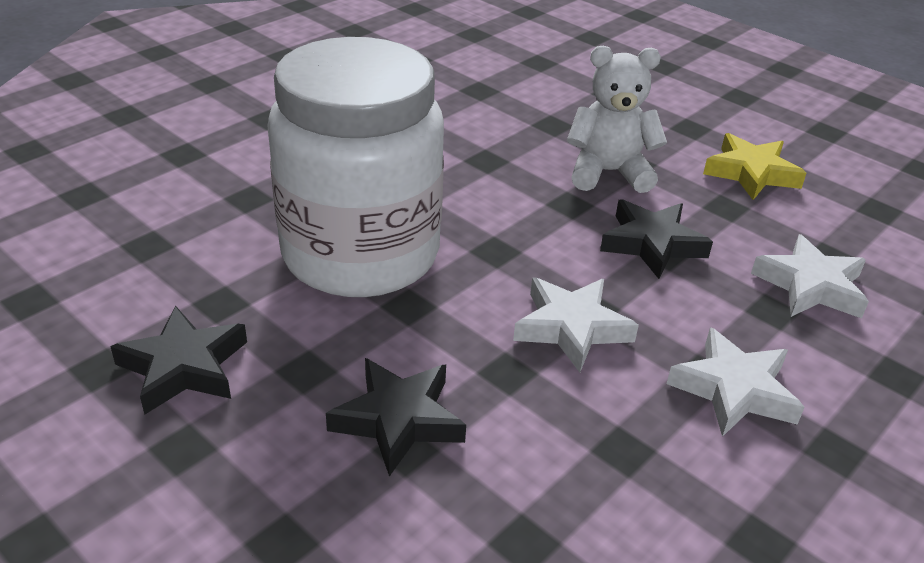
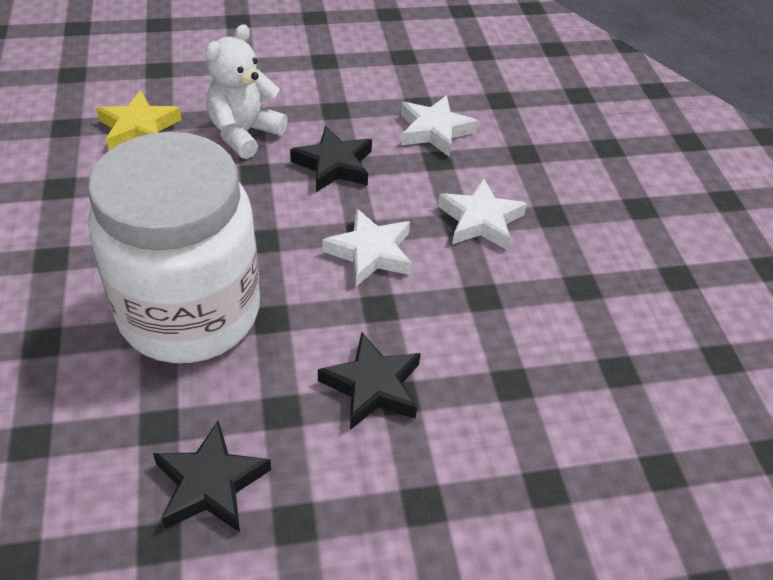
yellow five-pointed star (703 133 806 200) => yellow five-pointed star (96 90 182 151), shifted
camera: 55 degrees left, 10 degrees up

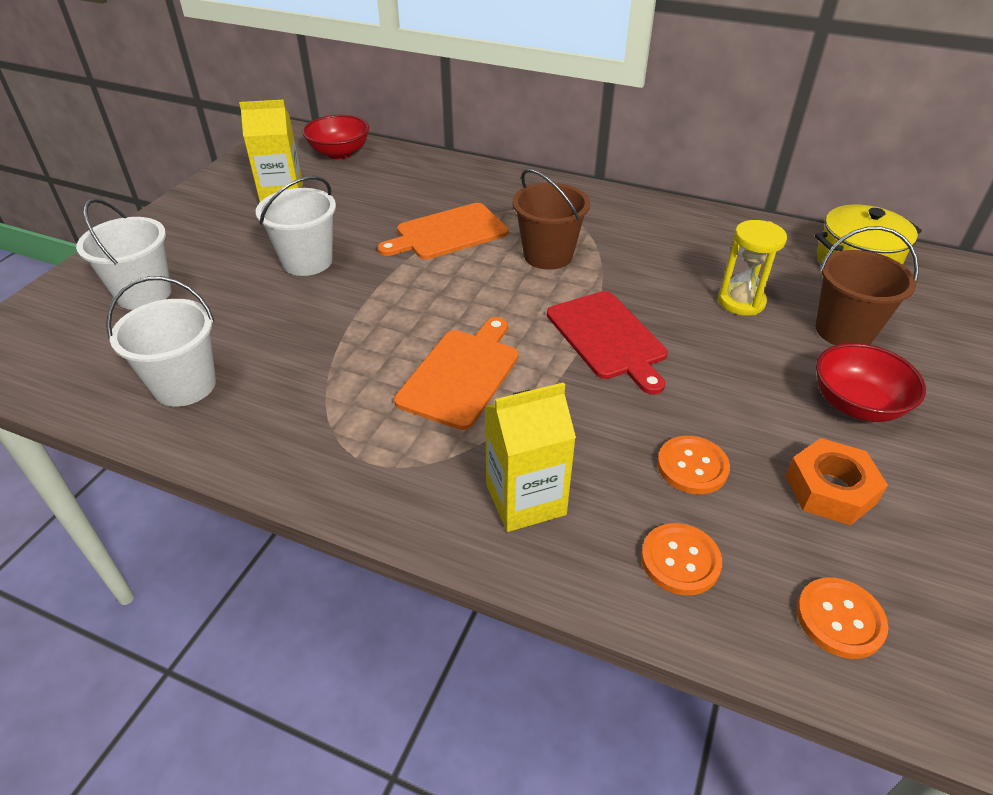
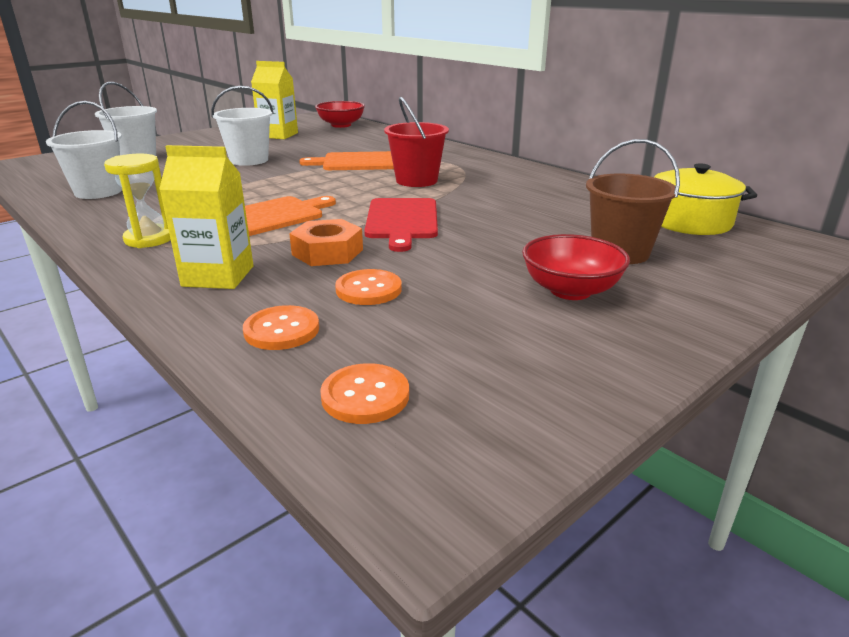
yellow sandglass (718 220 787 316) => yellow sandglass (104 154 171 248), shifted
orange hex nut (785 438 888 525) => orange hex nut (289 219 363 266), shifted
dark brown bucket (512 169 590 270) => crimson bucket (384 97 449 187)
camera: 25 degrees right, 15 degrees down

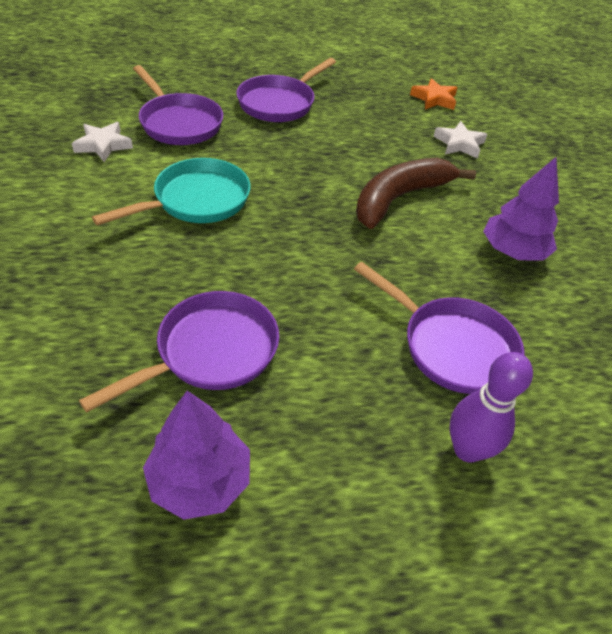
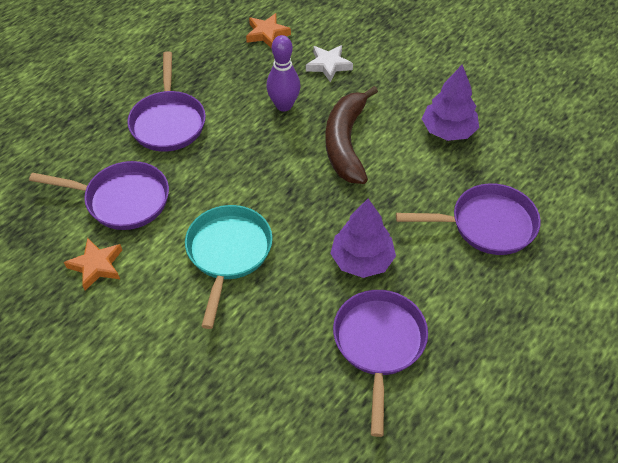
purple tree (143 391 250 520) => purple tree (330 198 396 278), shifted
purple tenpin (450 352 533 463) => purple tenpin (266 35 300 111), shifted
white five-pointed star (72 122 133 162) => orange five-pointed star (64 238 122 291)
camera: 40 degrees left, 5 degrees up

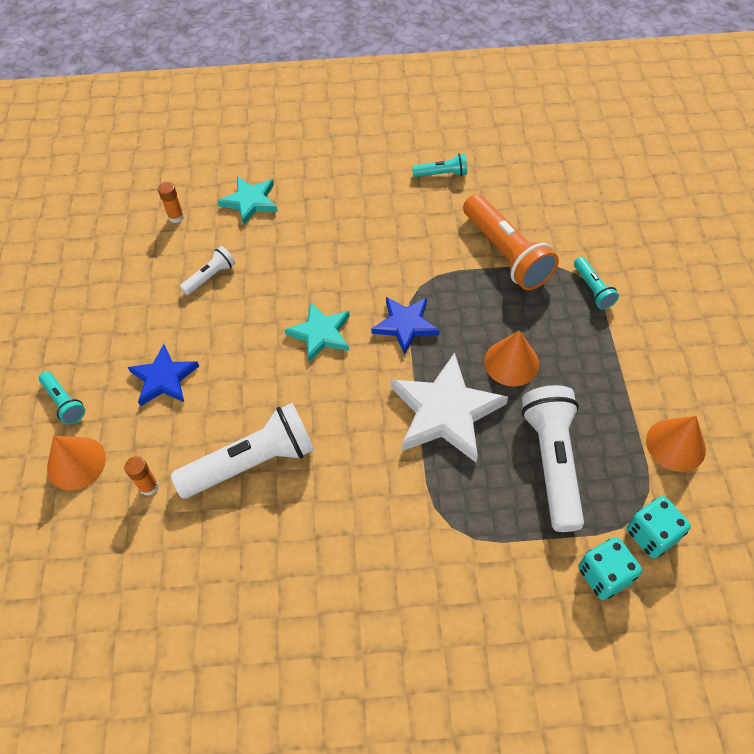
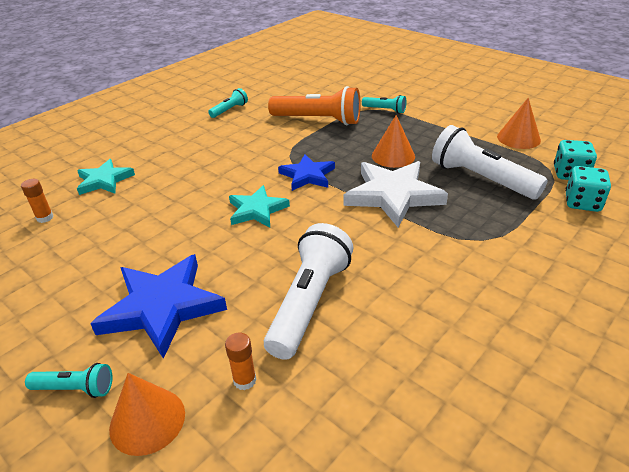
white pocket torch (180 246 235 295) => nothing
blue five-pointed star (128 344 199 406) => blue five-pointed star (90 254 227 359), x1.64
camera: 45 degrees left, 20 degrees down

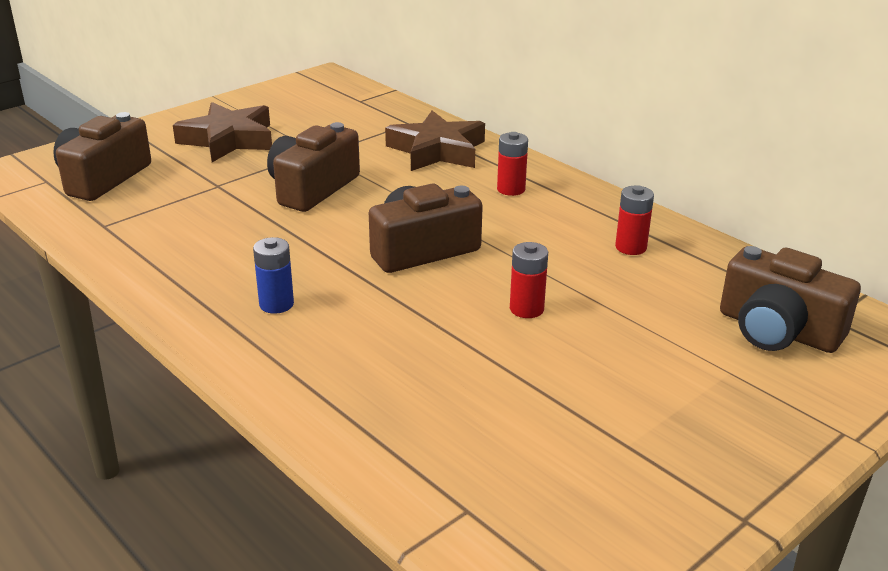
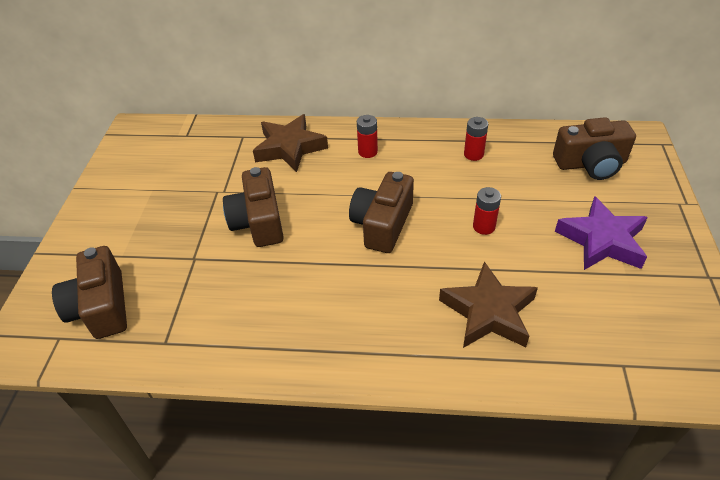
blue power cell (253 237 294 314) => nothing
nothing => purple five-pointed star (555 196 648 270)
dark brown five-pointed star (173 102 272 162) => dark brown five-pointed star (439 261 538 348), shifted
camera: 40 degrees left, 15 degrees up

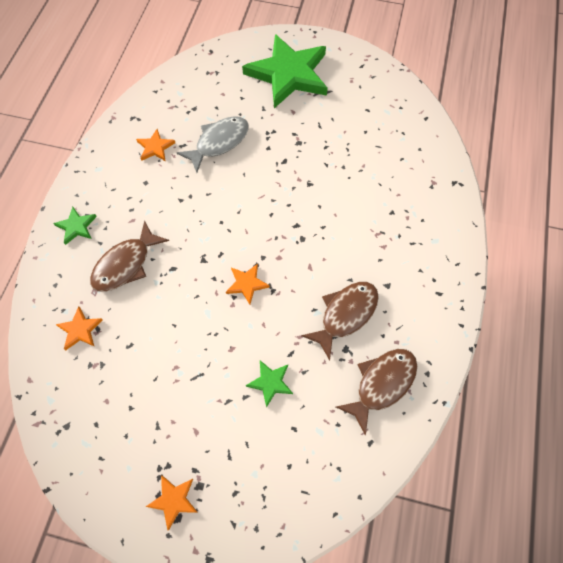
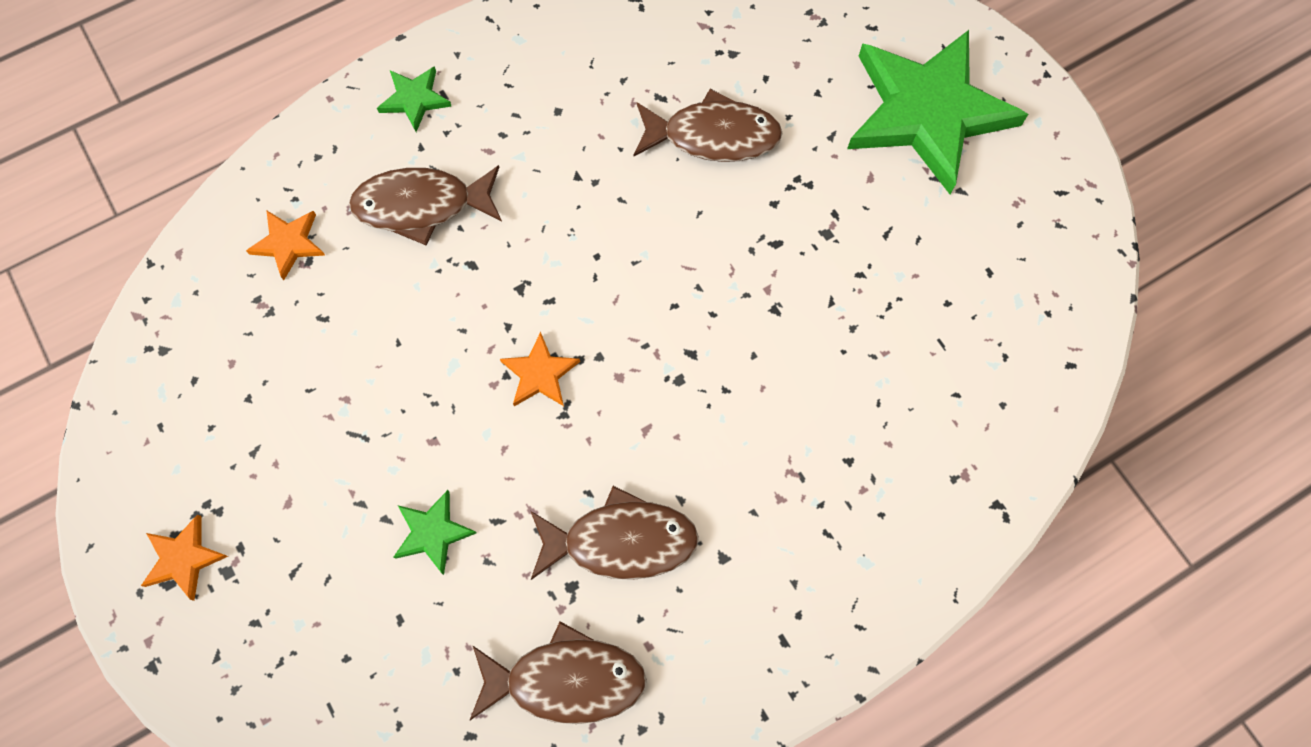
orange five-pointed star (136 129 175 161) => nothing
grey fish figure (177 116 249 173) => dark brown fish figure (634 89 783 162)
camera: 45 degrees right, 5 degrees up

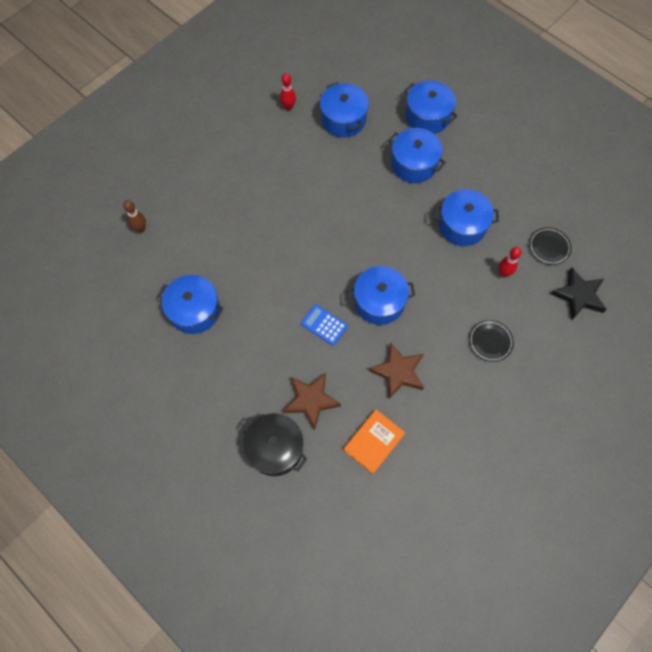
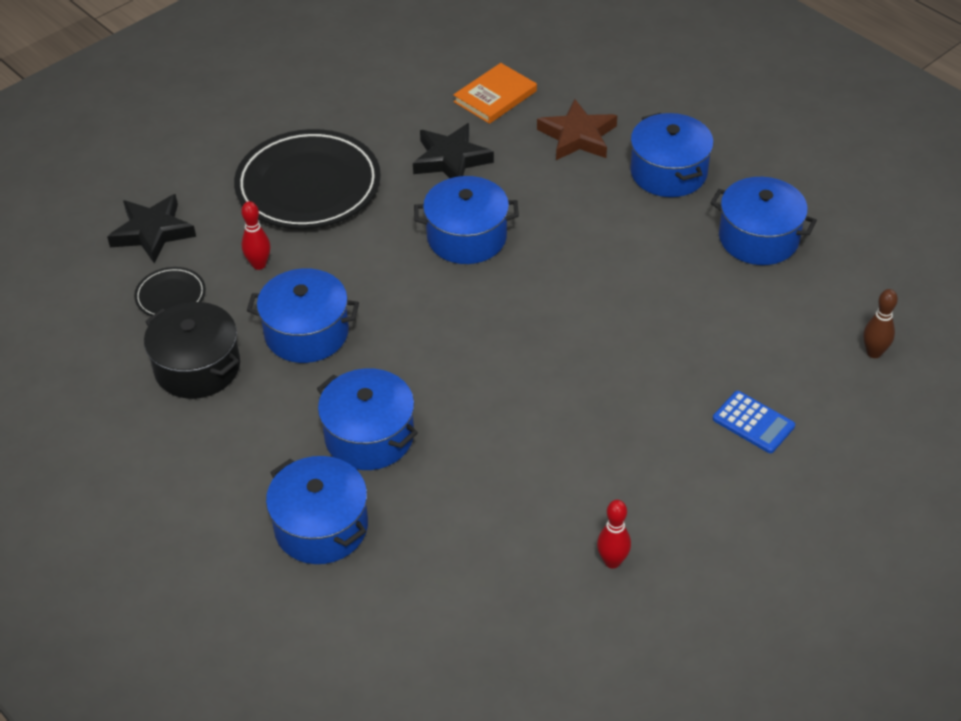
jet-black pot (240 413 307 476) => jet-black pot (144 302 240 399), shifted
blue adding machine (301 304 348 346) => blue adding machine (713 391 795 453), shifted
blue pot (320 82 369 137) => blue pot (630 113 714 197), shifted
dark brown five-pointed star (369 342 424 399) => jet-black five-pointed star (413 123 494 178)
jet-black flat dish (469 320 514 362) => jet-black flat dish (234 129 381 229), x2.20
camera: 175 degrees left, 20 degrees down

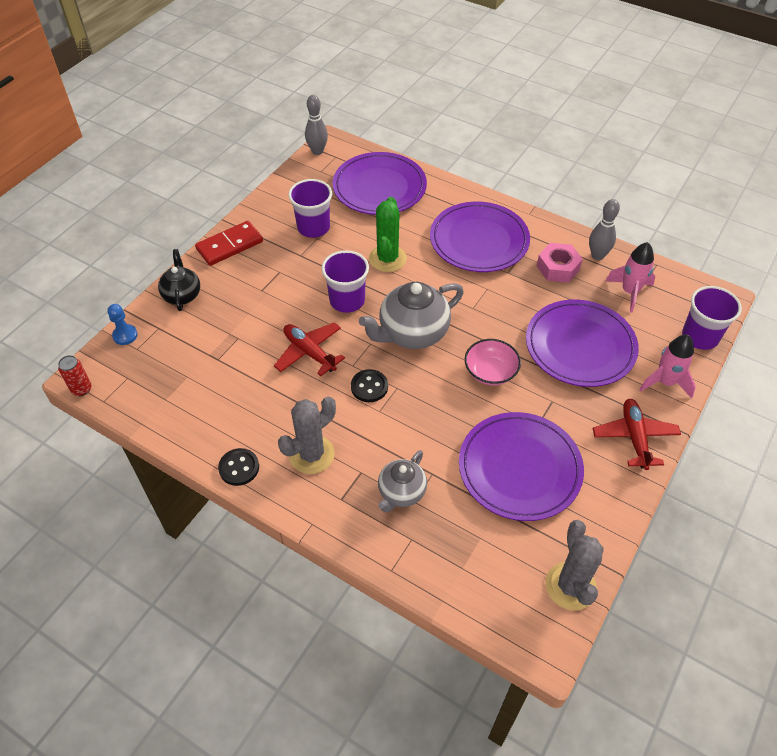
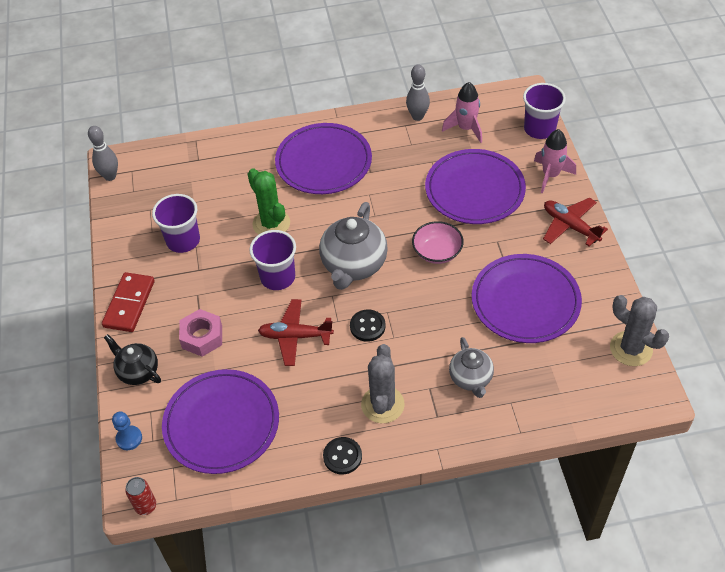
purple flat dish (333 152 427 215) => purple flat dish (162 369 279 474), shifted
pink hex nut (537 243 583 283) => pink hex nut (179 309 222 357), shifted
camera: 40 degrees left, 0 degrees up

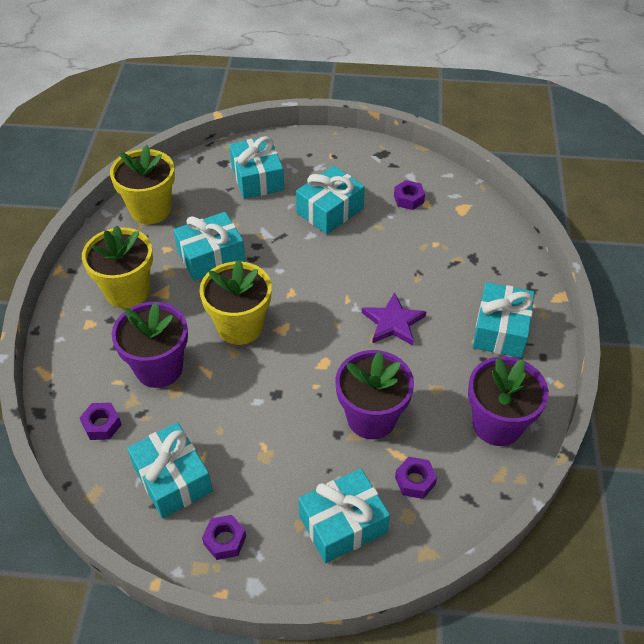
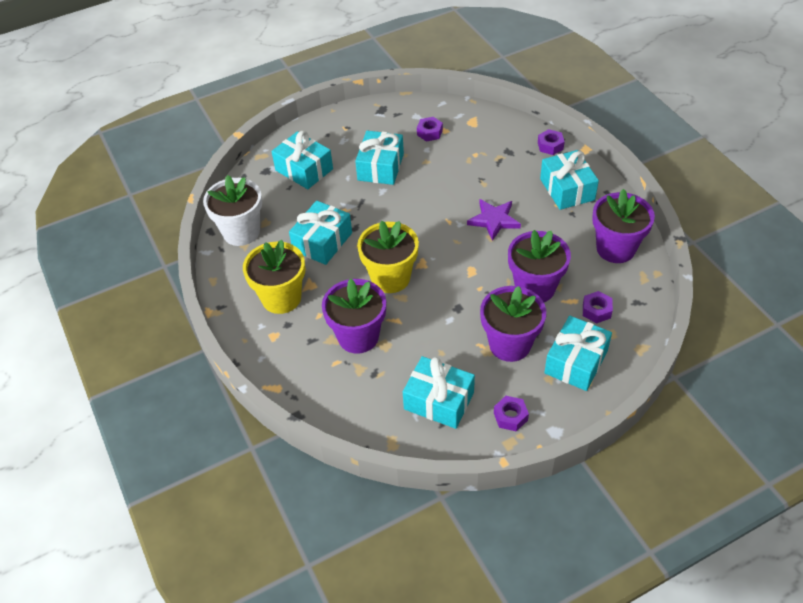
nothing => purple flower pot (480 286 546 362)
purple hex nut (80 403 122 440) => purple hex nut (538 129 565 155), shifted
yellow flower pot (110 145 175 224) => white flower pot (203 175 262 246)
camera: 30 degrees left, 0 degrees up

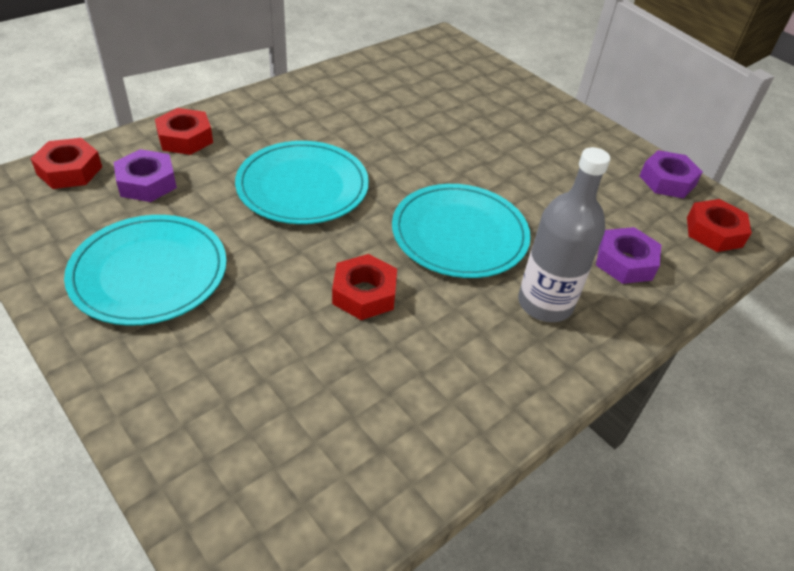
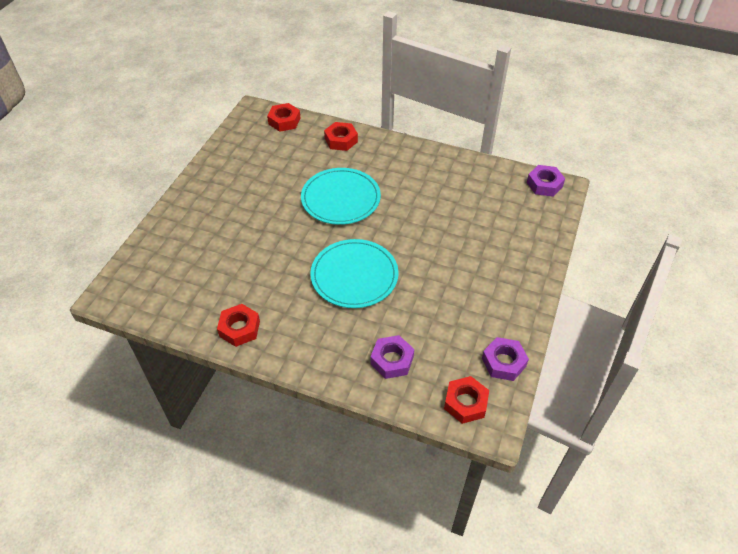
teal flat dish (64 215 227 326) => nothing
grey bottle (518 147 610 322) => nothing
purple hex nut (114 149 177 202) => purple hex nut (527 165 565 197), shifted
crimson hex nut (332 254 397 320) => crimson hex nut (217 304 260 347), shifted
camera: 65 degrees right, 5 degrees up

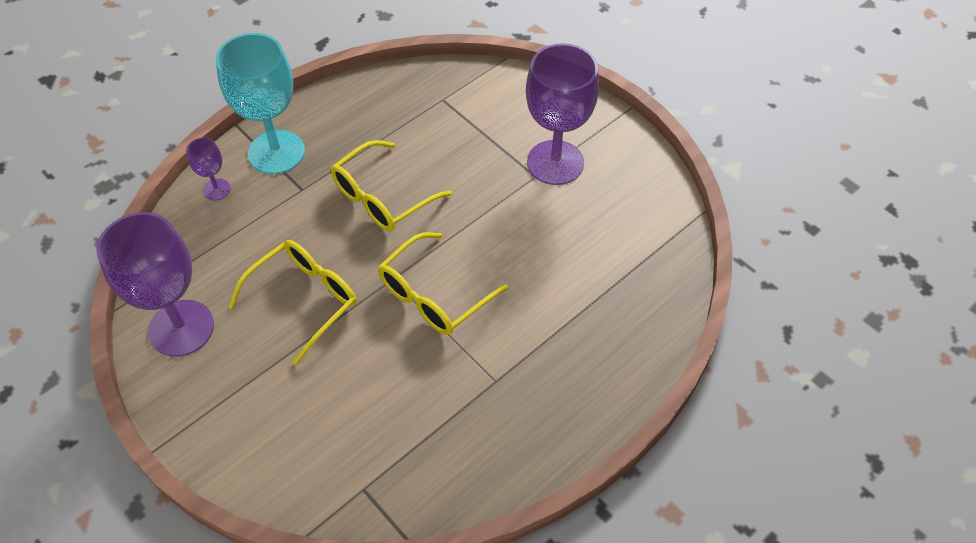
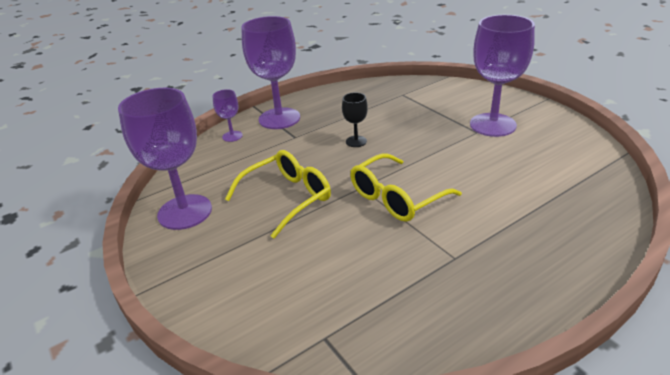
yellow eyeglasses (331 140 452 231) => jet-black goblet (342 93 368 147)
teal goblet (216 33 305 174) => purple goblet (241 16 300 129)
camera: 10 degrees right, 20 degrees down

